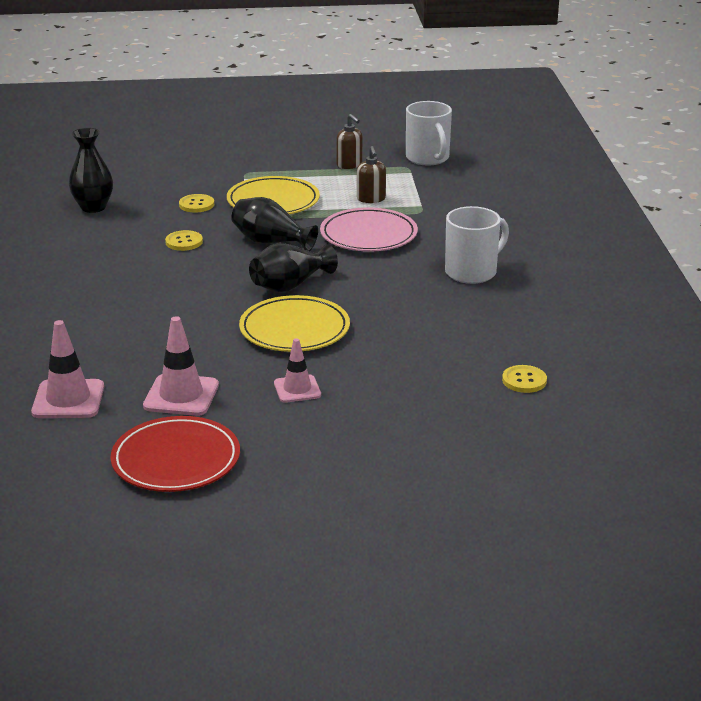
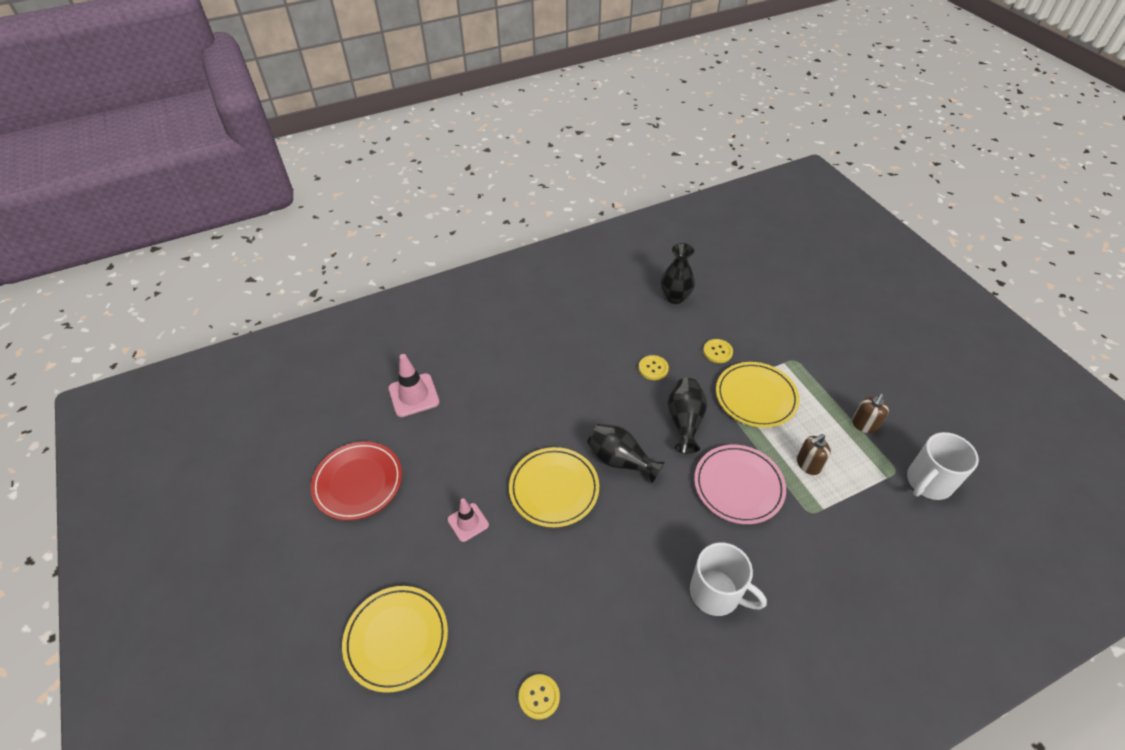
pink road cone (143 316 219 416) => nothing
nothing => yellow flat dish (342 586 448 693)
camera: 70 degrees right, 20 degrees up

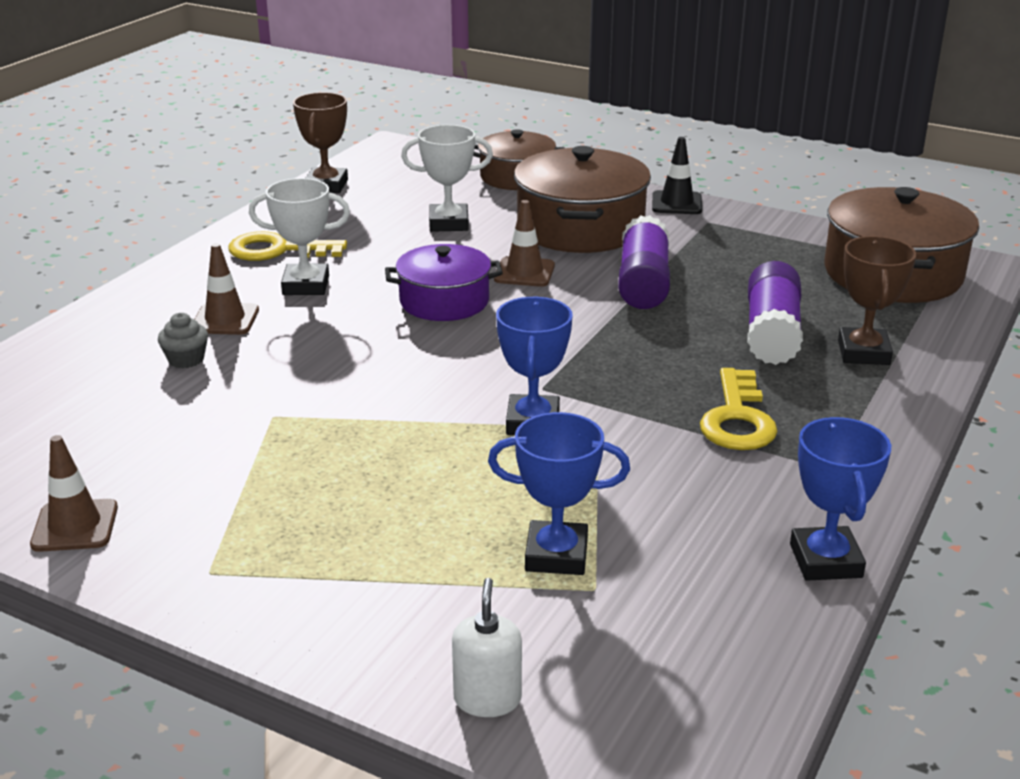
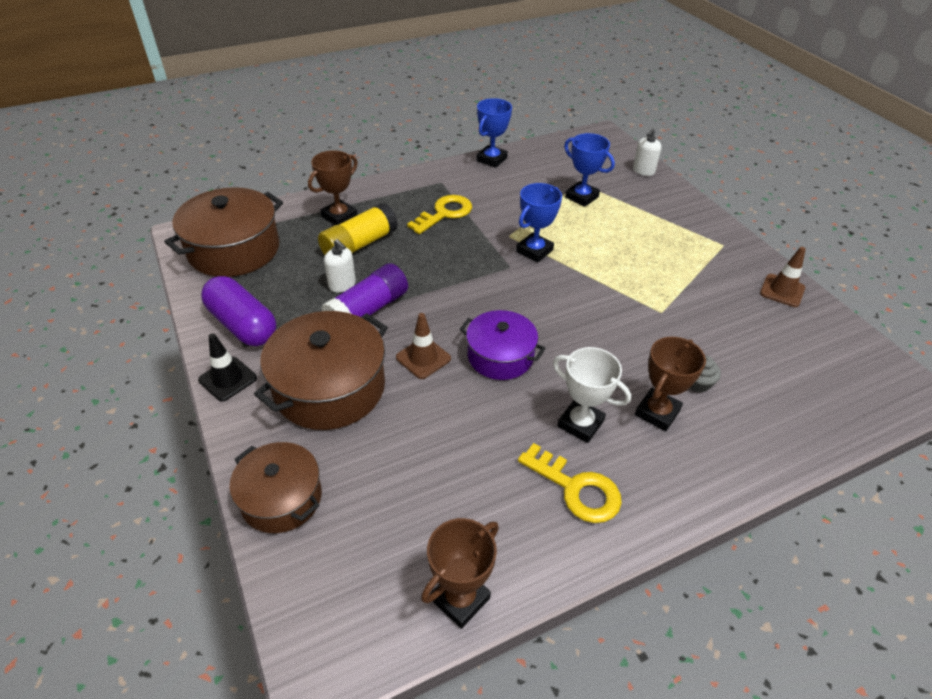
white award cup (401 125 493 232) => nothing
nothing => purple pill shape (201 276 276 346)
nothing => white soap dispenser (324 239 356 293)
dark brown road cone (194 243 259 335) => dark brown award cup (635 337 706 431)
purple glue stick (747 261 803 365) => yellow glue stick (318 203 398 255)
camera: 145 degrees left, 15 degrees up

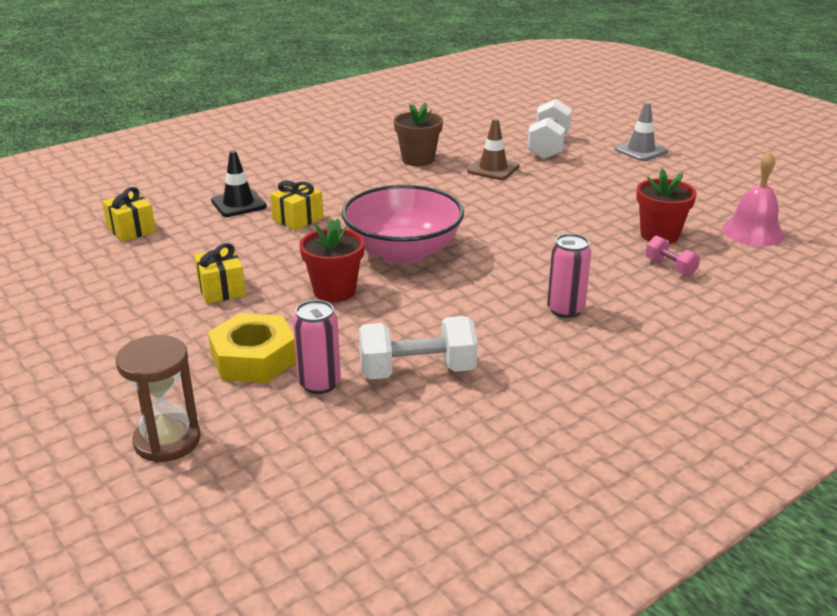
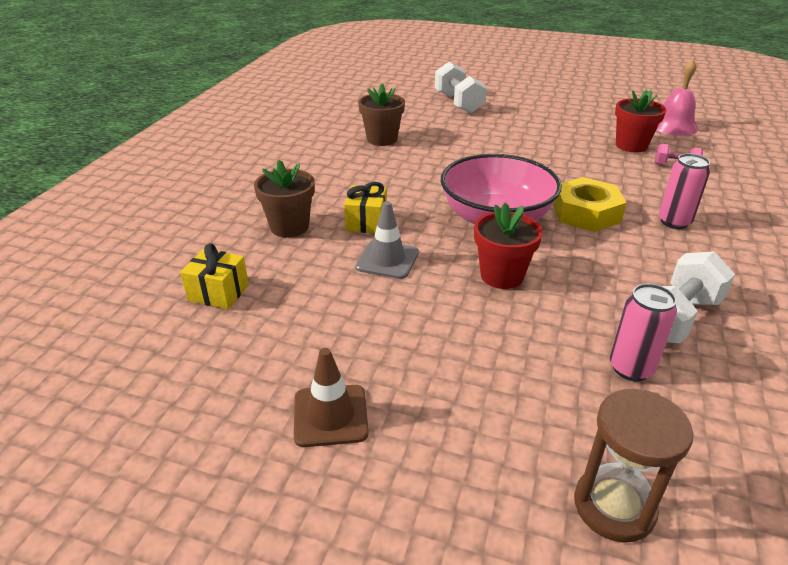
yellow wrapped gift (194 243 246 304) => nothing
yellow hex nut (208 313 296 383) => yellow hex nut (553 177 627 232), shifted
dark brown road cone (467 118 520 180) => dark brown road cone (294 348 369 447), shifted
grey road cone (614 102 668 161) => grey road cone (355 201 419 279), shifted
jet-black road cone (211 150 267 217) => dark brown flower pot (254 160 315 238)
camera: 35 degrees left, 5 degrees up

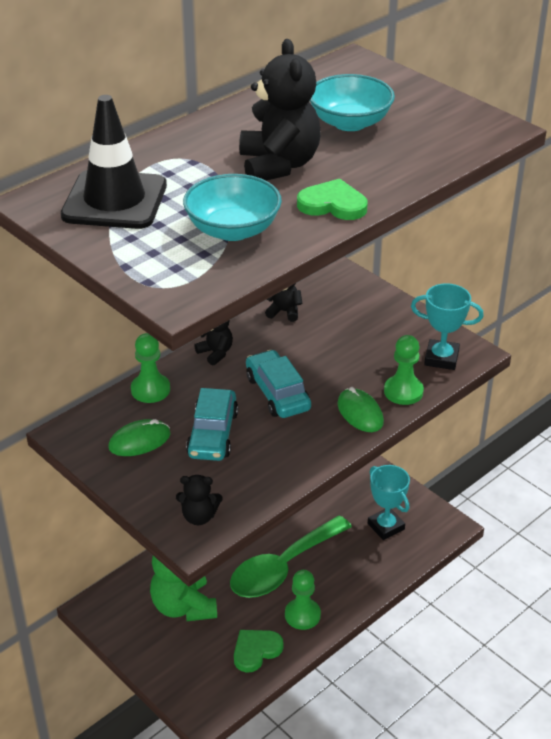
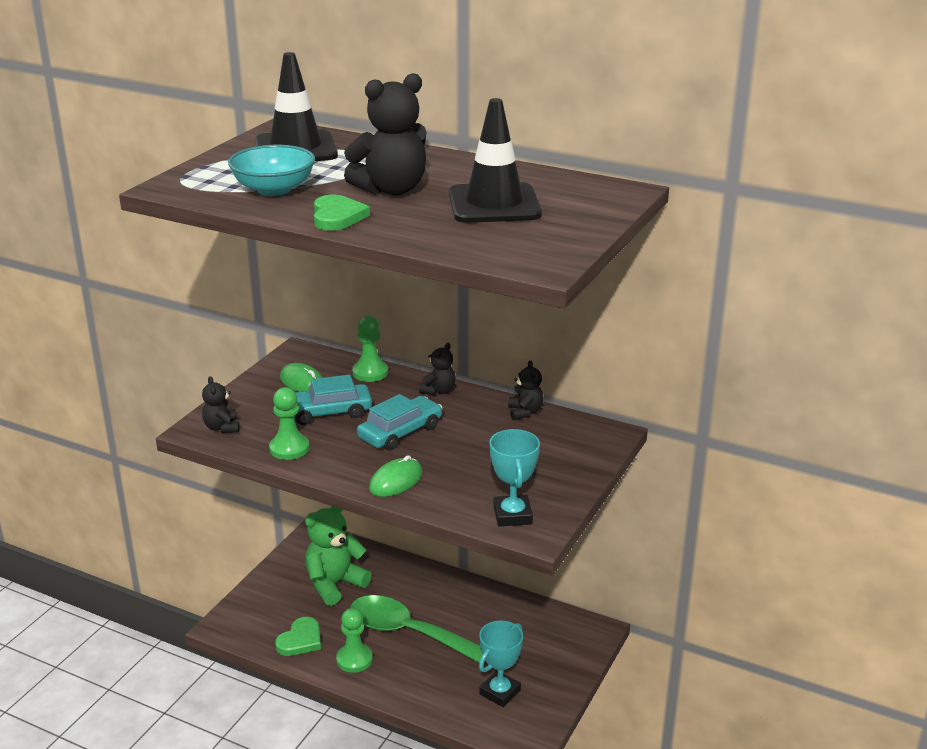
leaf-green chess pawn (384 335 424 405) => leaf-green chess pawn (269 387 309 460), shifted
teal serving bowl (310 74 395 131) => jet-black road cone (449 98 542 223)
leaf-green heart (234 630 283 673) => leaf-green heart (275 617 321 656), 90 degrees clockwise
camera: 70 degrees right, 10 degrees down

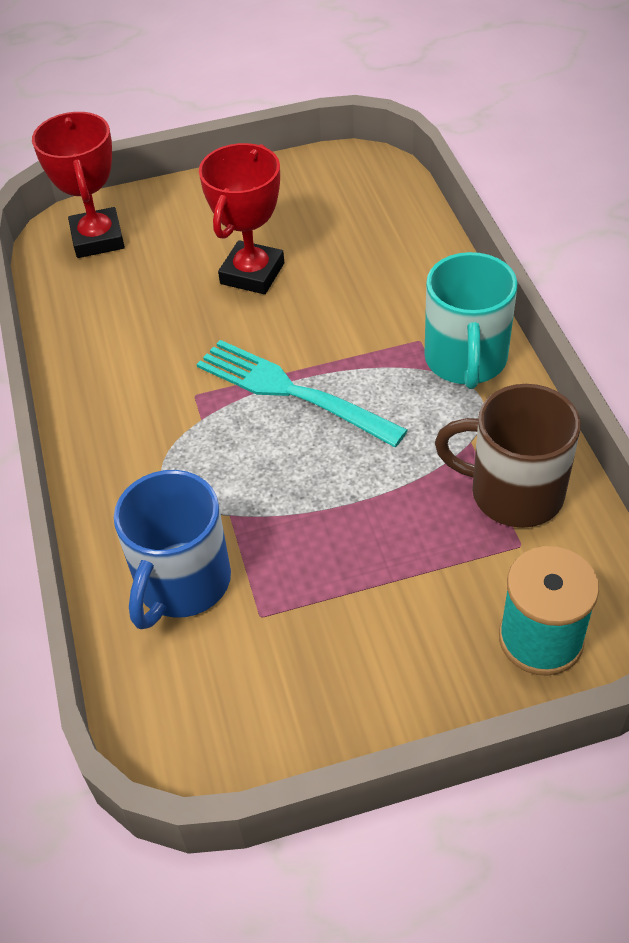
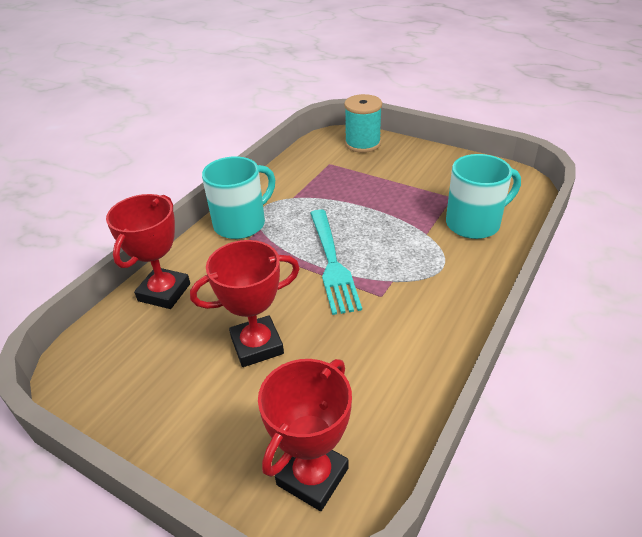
dark brown mug (435 384 581 528) => nothing
nothing => crimson award cup (106 194 190 309)
blue mug (114 470 231 629) => teal mug (446 154 521 239)
camera: 135 degrees left, 10 degrees down

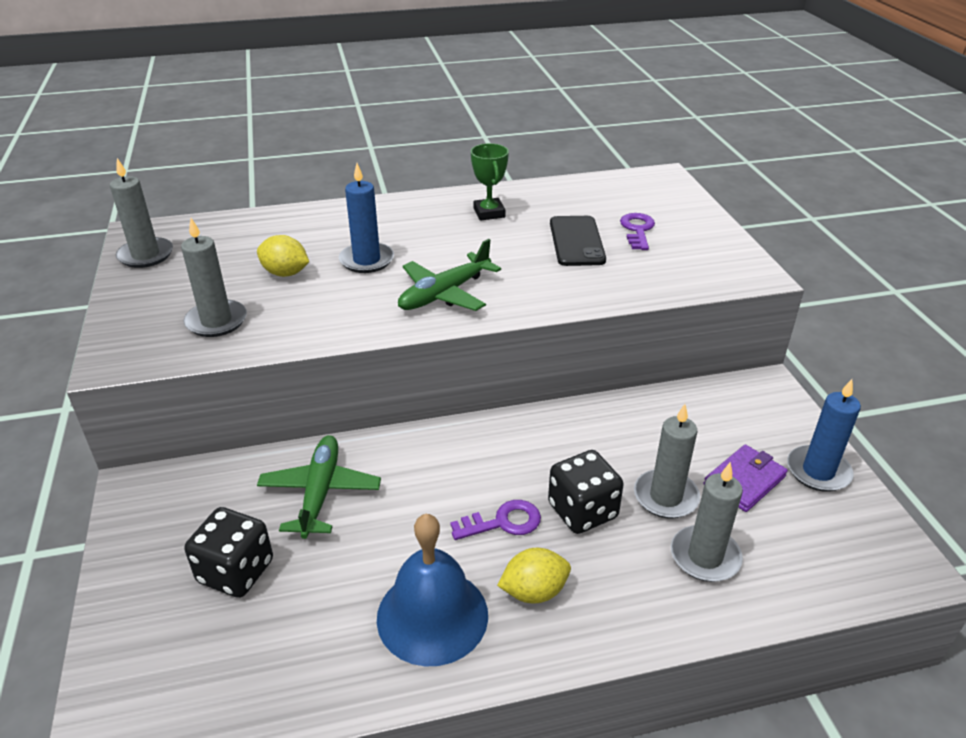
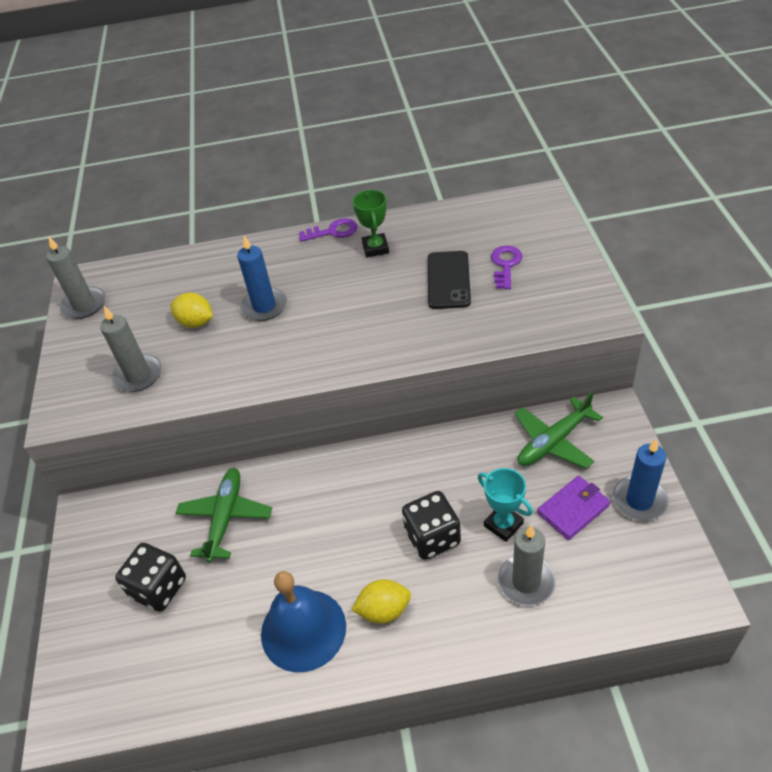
leaf-green aeroplane (398 239 501 311) => leaf-green aeroplane (515 392 603 469), shifted
purple door key (450 500 541 540) => purple door key (299 218 357 242), shifted
grey pillar candle (634 404 700 519) => teal award cup (478 468 533 542)
camera: 10 degrees right, 10 degrees up

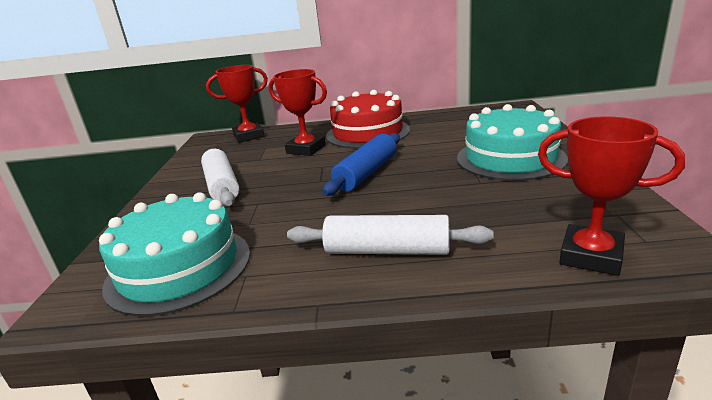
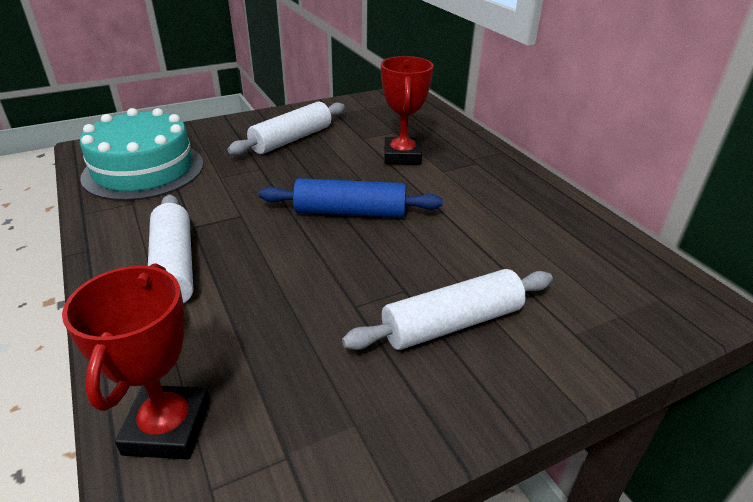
crimson award cup (206 65 268 143) => nothing
crimson layer cake (326 90 410 148) => nothing
teal layer cake (457 104 568 181) => white pastry roller (342 269 553 350)
camera: 60 degrees right, 10 degrees up

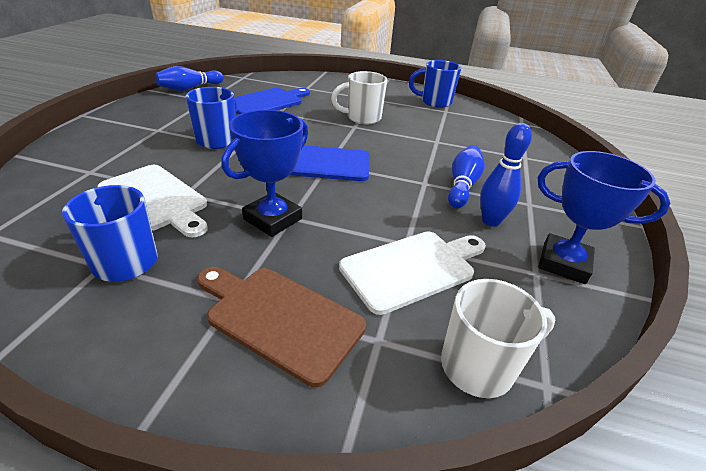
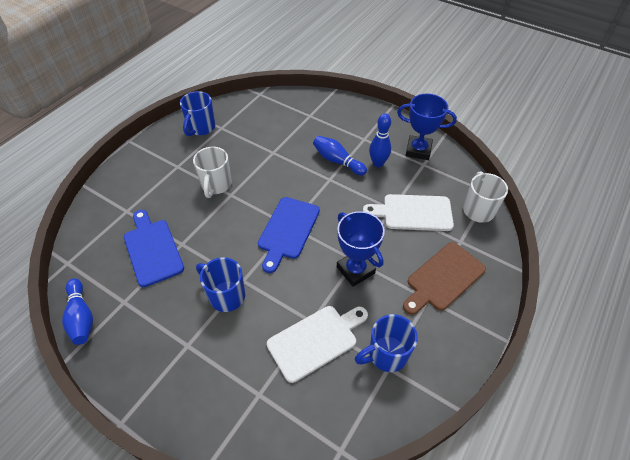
white bread board (339 232 486 315) => white bread board (363 194 454 231), 75 degrees counterclockwise
blue award cup (538 151 670 284) => blue award cup (397 94 457 160), 60 degrees clockwise
camera: 70 degrees left, 15 degrees up

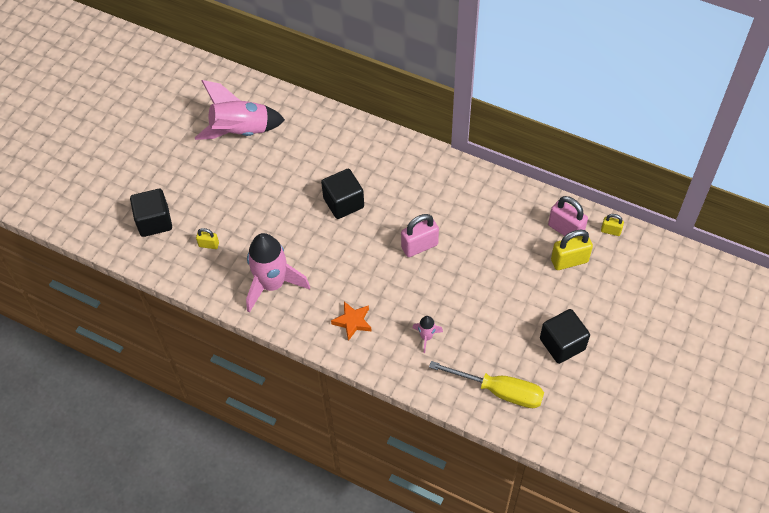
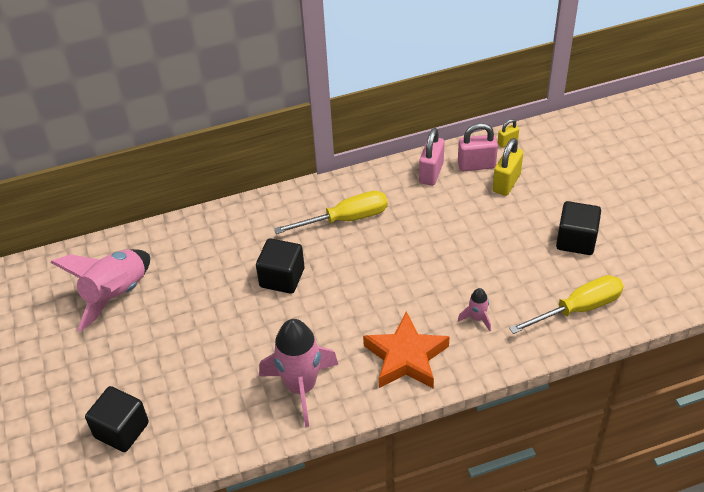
yellow lock (196 228 219 249) => nothing
nothing => yellow flat screwdriver (274 191 388 234)
pink lock (401 214 439 257) => pink lock (419 128 444 186), shifted
orange five-pointed star (331 301 372 341) => orange five-pointed star (363 312 450 388), x1.80
camera: 45 degrees left, 10 degrees down

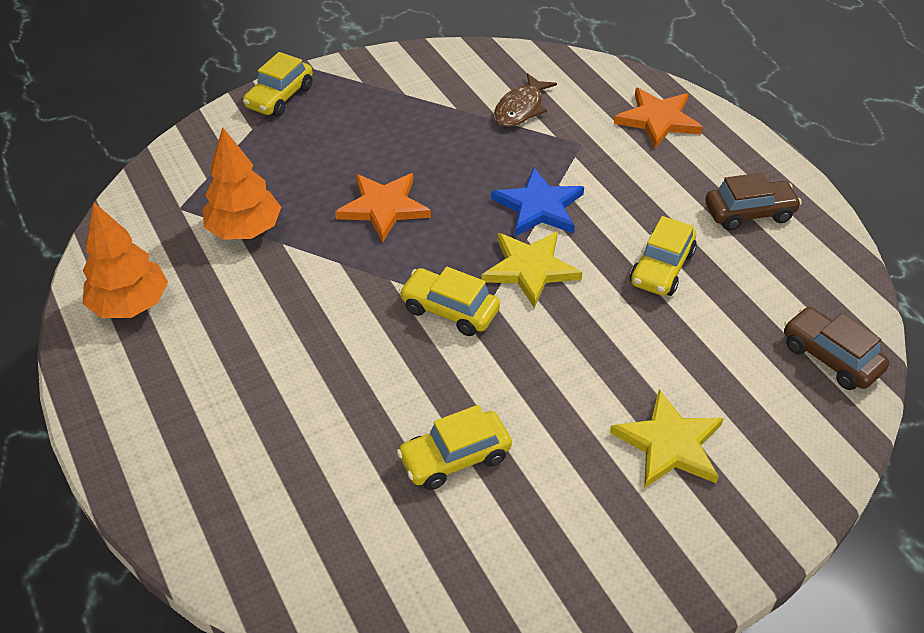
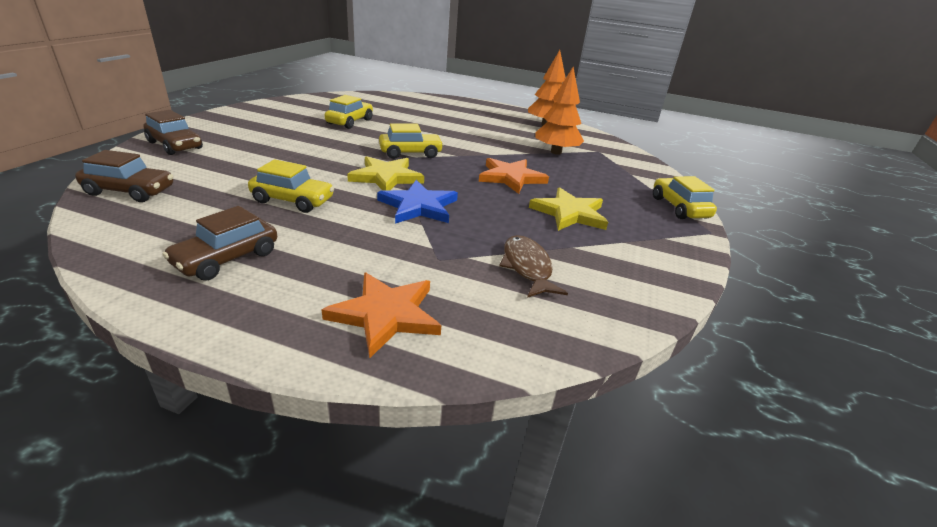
nothing => dark brown automobile (144 110 203 155)
yellow five-pointed star (610 389 724 489) => yellow five-pointed star (529 187 608 231), shifted
yellow automobile (630 216 697 296) => yellow automobile (248 159 334 213), 120 degrees clockwise
camera: 135 degrees right, 15 degrees down

